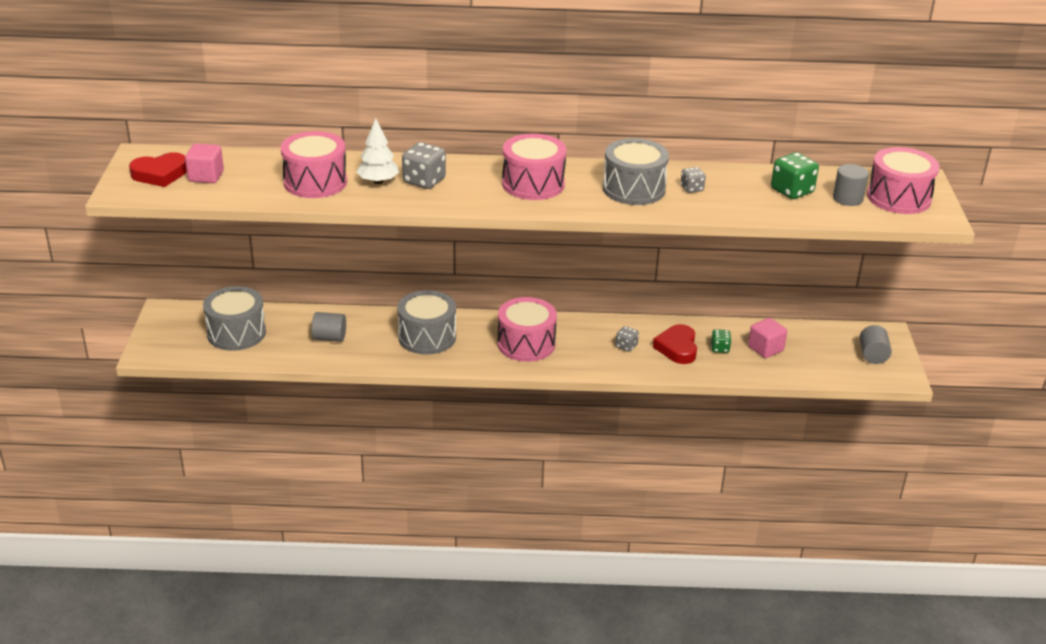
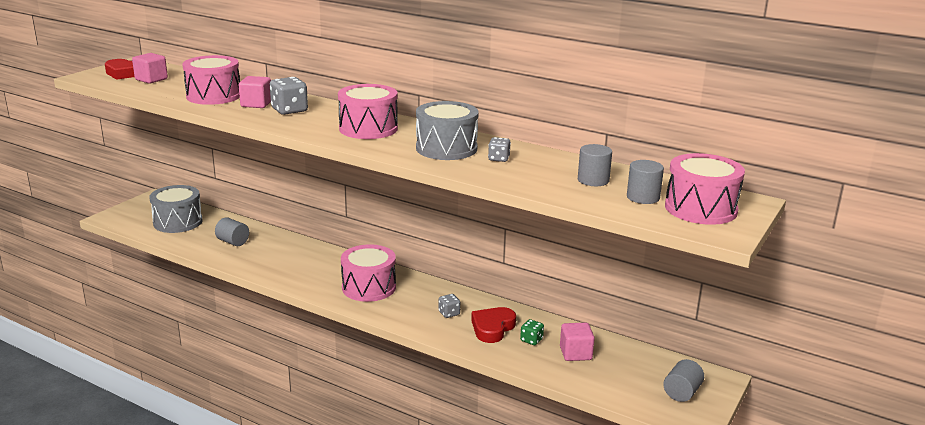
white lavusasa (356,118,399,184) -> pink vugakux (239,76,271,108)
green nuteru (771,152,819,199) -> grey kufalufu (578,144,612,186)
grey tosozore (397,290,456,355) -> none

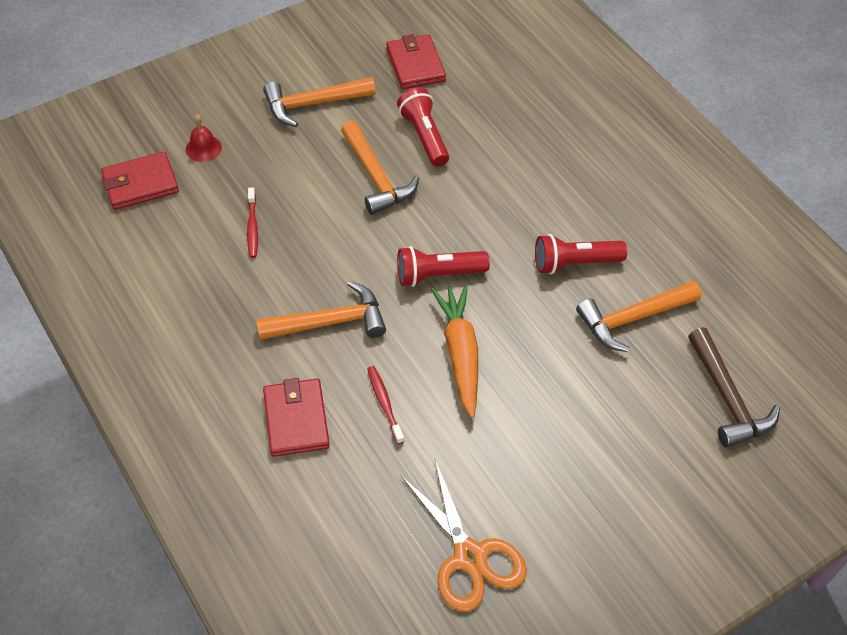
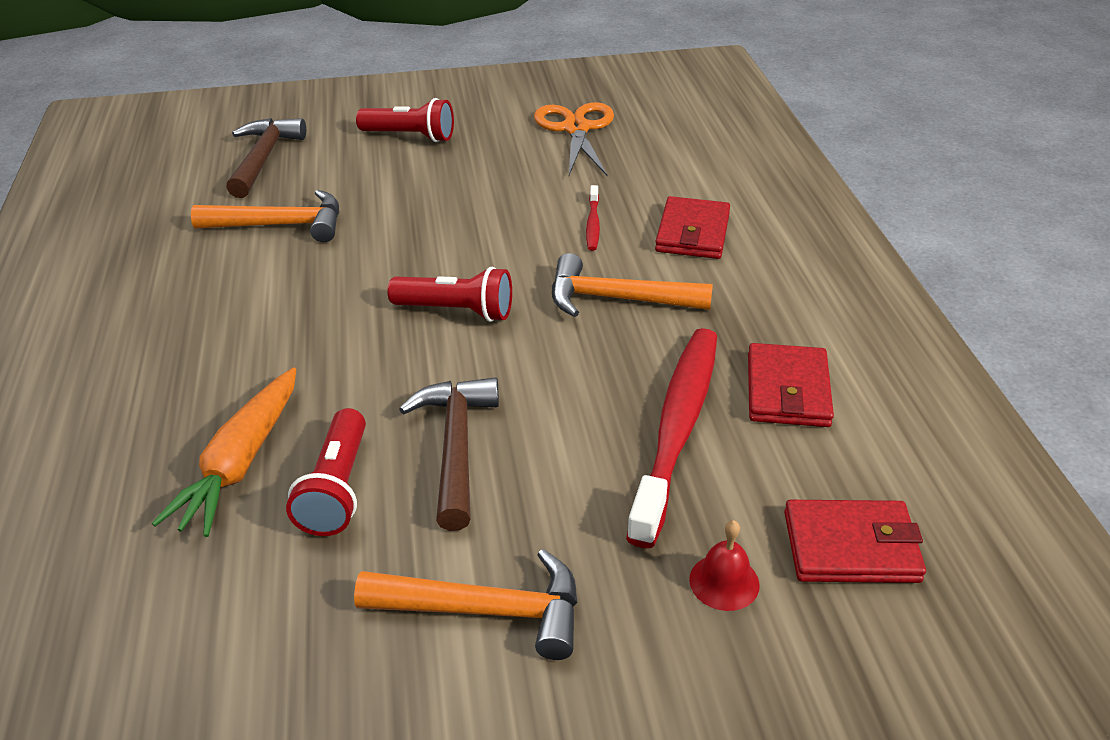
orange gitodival (431,285,478,418) -> orange gitodival (152,367,296,537), shifted
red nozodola (535,234,627,274) -> red nozodola (356,98,454,142), shifted
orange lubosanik (341,120,419,215) -> brown lubosanik (399,377,499,531)
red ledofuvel (247,187,258,258) -> red ledofuvel (626,328,717,548), x2.33
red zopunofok (386,34,446,89) -> red zopunofok (748,343,834,427), shifted

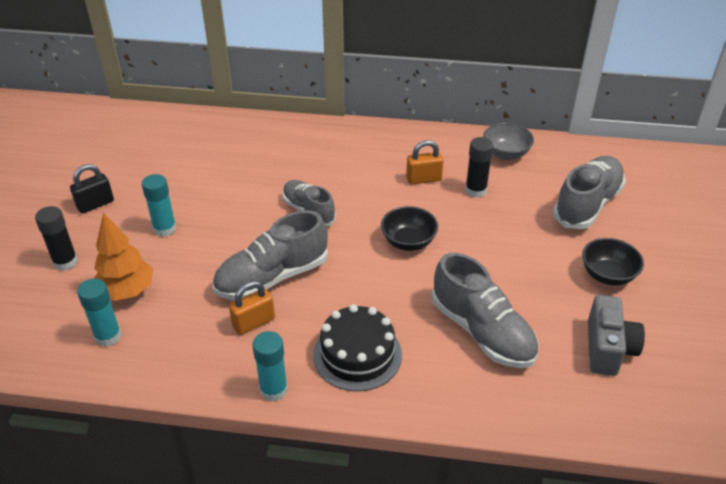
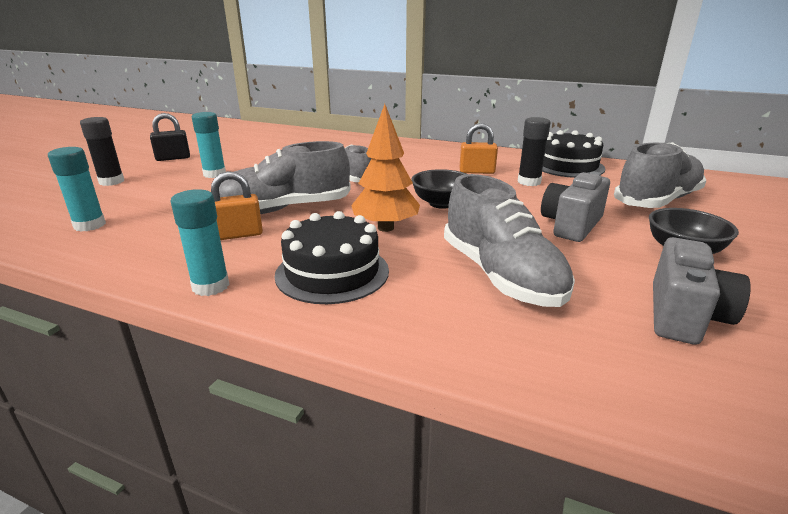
orange lavusasa (94,213,153,301) -> orange lavusasa (351,104,420,232), shifted
none -> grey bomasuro (541,172,610,242)
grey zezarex (483,123,534,160) -> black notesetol (542,130,605,178)

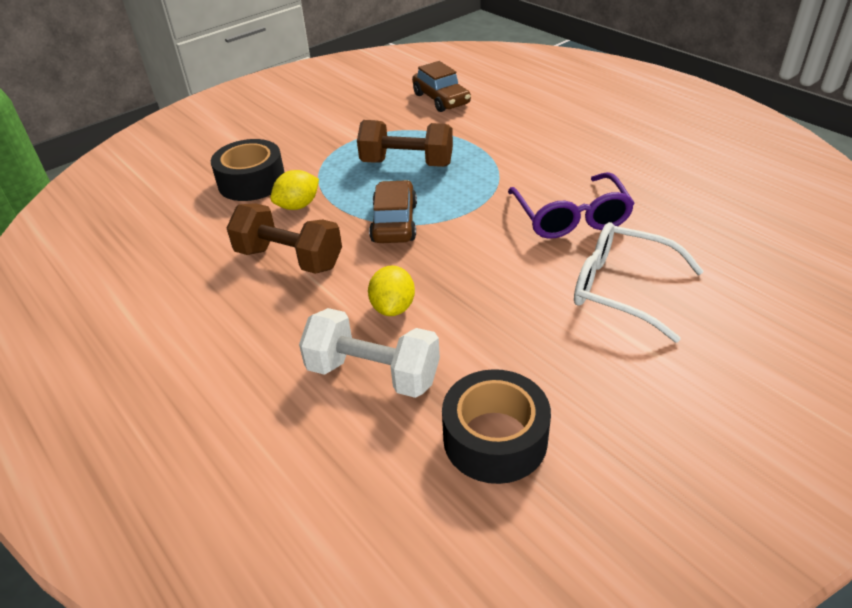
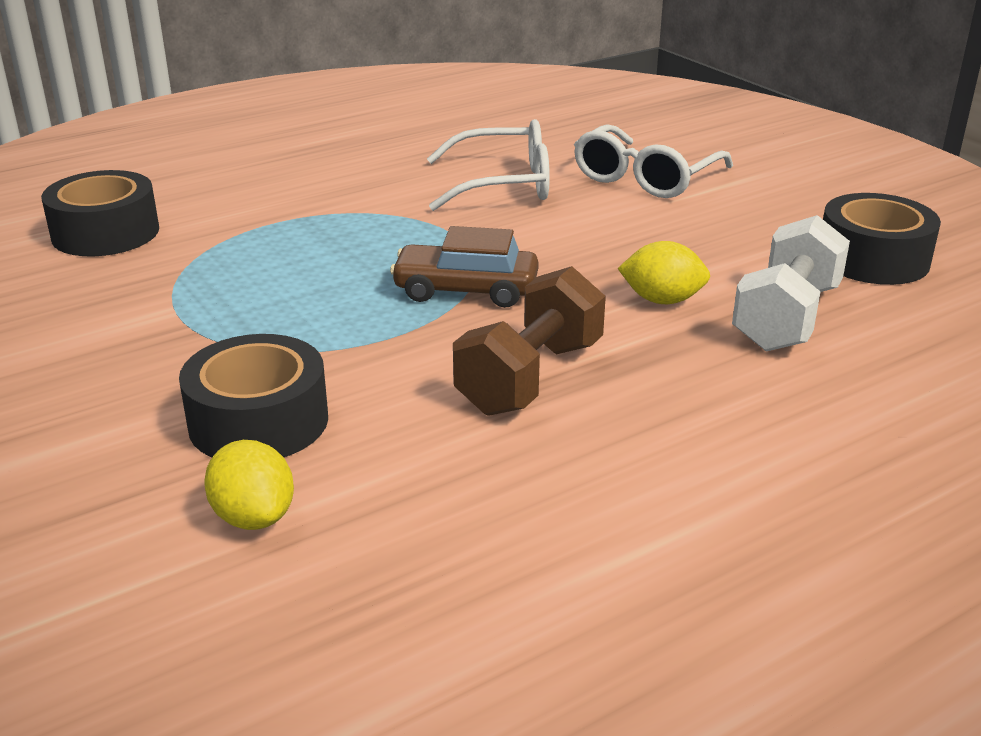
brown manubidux (412,61,471,112) -> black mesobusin (41,170,159,256)
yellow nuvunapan (270,170,319,210) -> yellow nuvunapan (204,440,294,530), shifted
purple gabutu (508,172,635,239) -> white gabutu (427,119,550,211)
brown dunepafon (357,120,453,167) -> none

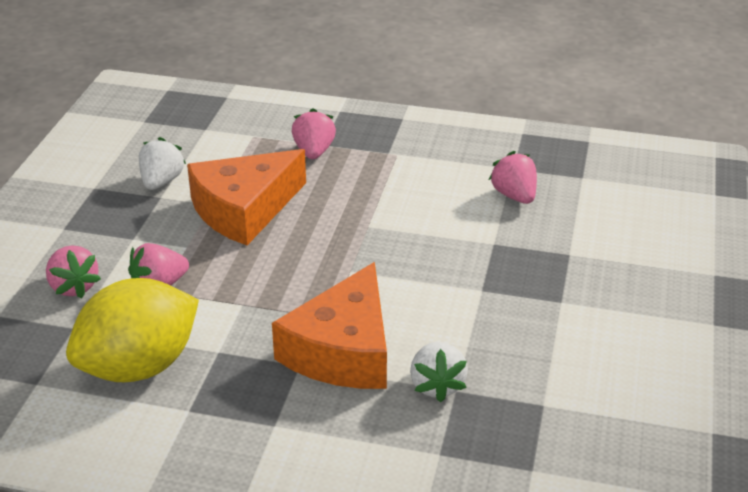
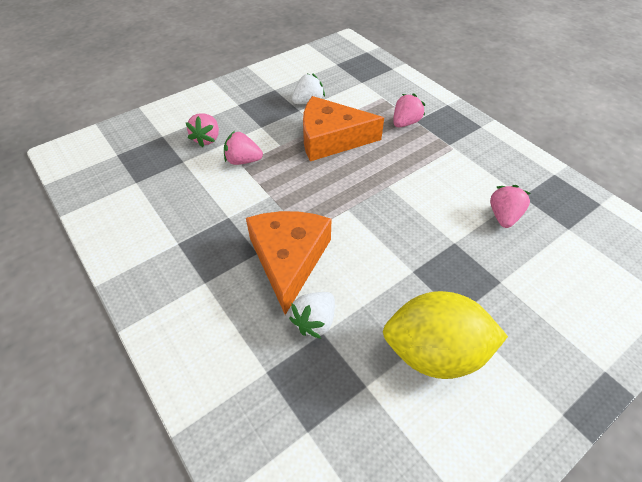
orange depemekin (272,262,387,389) -> orange depemekin (246,211,331,315), 120 degrees clockwise
yellow nuvunapan (66,278,199,382) -> yellow nuvunapan (383,291,508,379), shifted

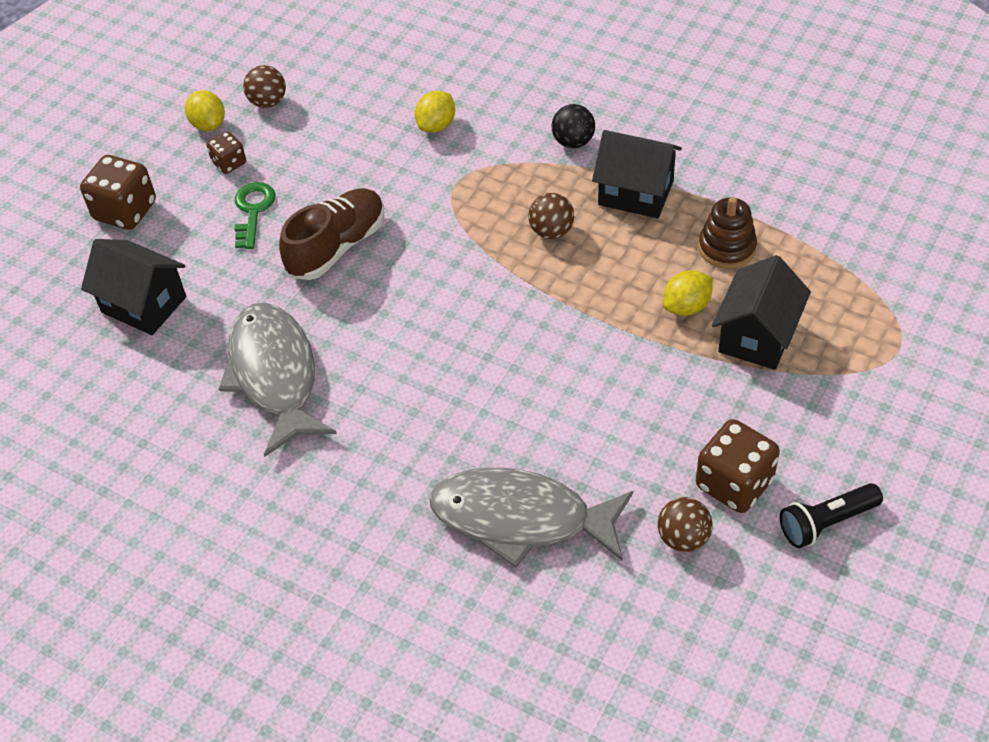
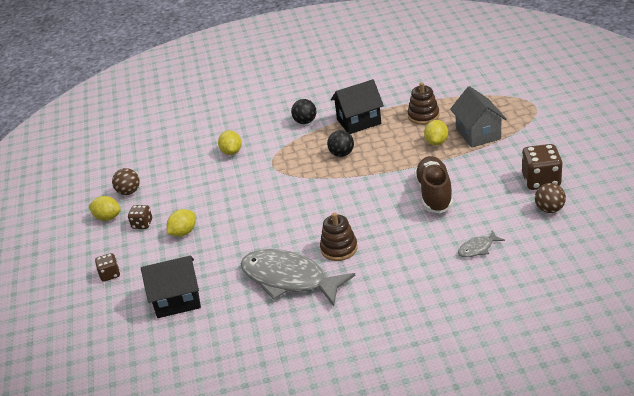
brown nuteru (80,155,156,230) -> brown nuteru (95,253,120,282), x0.56
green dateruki (235,182,276,249) -> yellow nuvunapan (167,209,196,237)
none -> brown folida (320,213,358,261)
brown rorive (528,193,574,239) -> black rorive (327,130,354,157)
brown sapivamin (279,188,384,280) -> brown sapivamin (414,156,453,213), shifted
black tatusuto (712,255,811,370) -> grey tatusuto (450,86,507,148)
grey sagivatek (430,467,633,567) -> grey sagivatek (458,230,505,257), x0.42
black nozodola (780,483,883,548) -> none

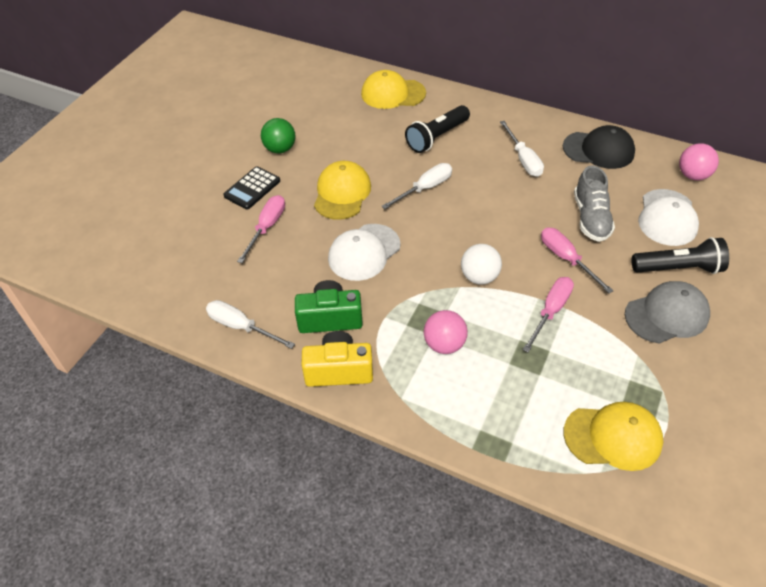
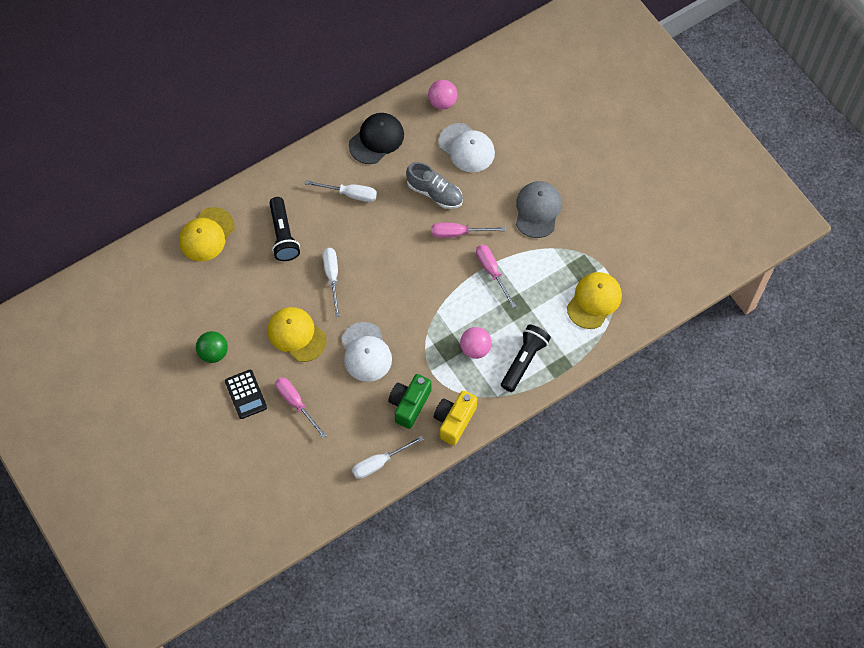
black nozodola (632,237,729,274) -> black nozodola (501,325,551,392), shifted
white rorive (461,244,502,285) -> none

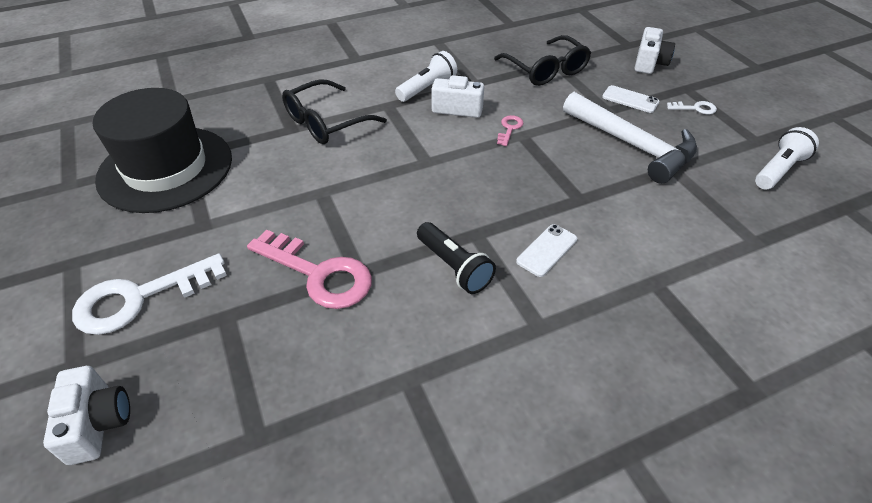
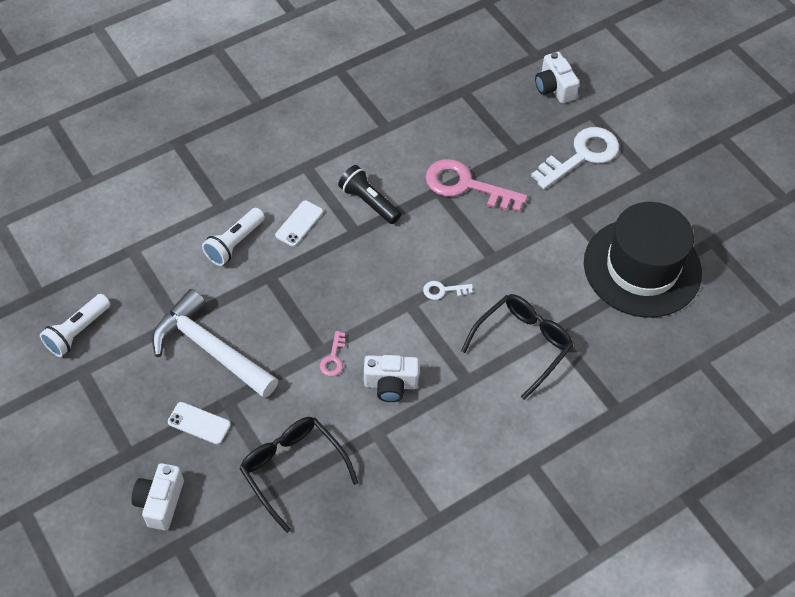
white nozodola (395,51,457,102) -> white nozodola (202,208,265,266), shifted
white dateruki (667,101,717,114) -> white dateruki (423,281,473,300), shifted

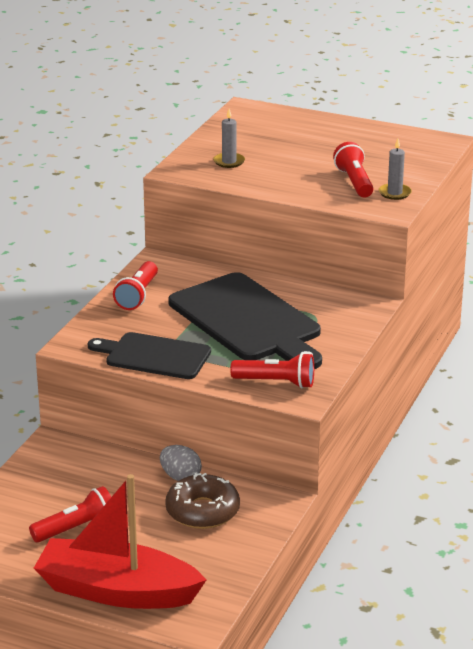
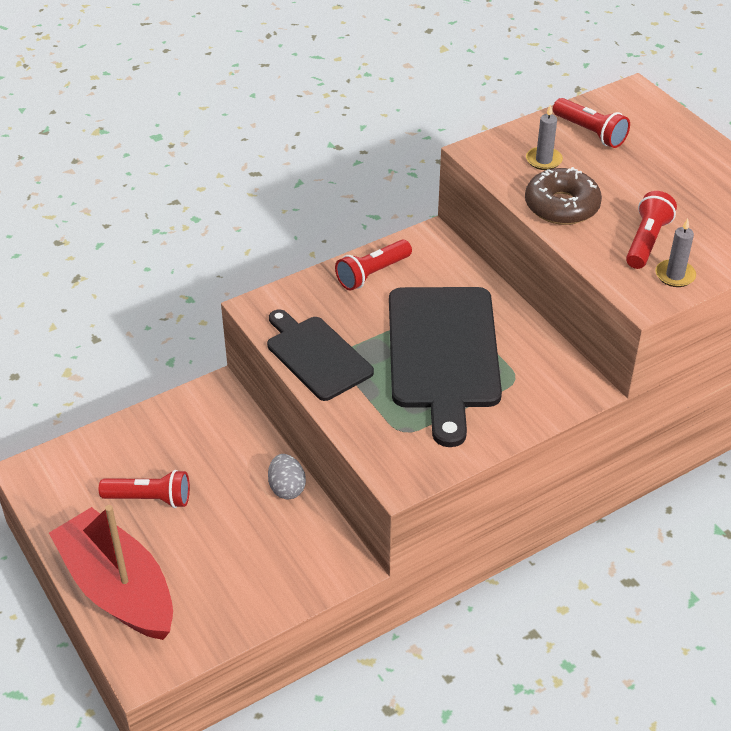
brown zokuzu (165,473,240,529) -> brown zokuzu (525,167,602,225), shifted
red nozodola (230,353,314,388) -> red nozodola (553,98,630,148), shifted

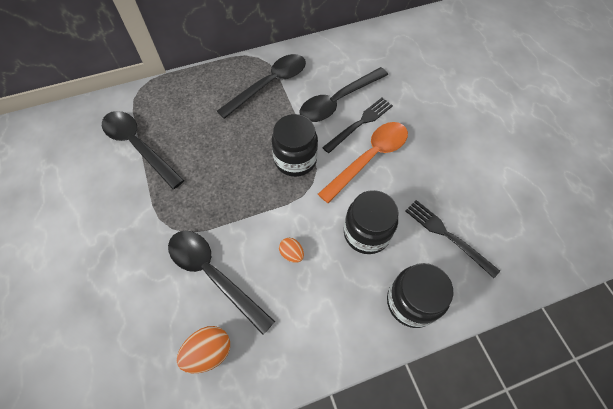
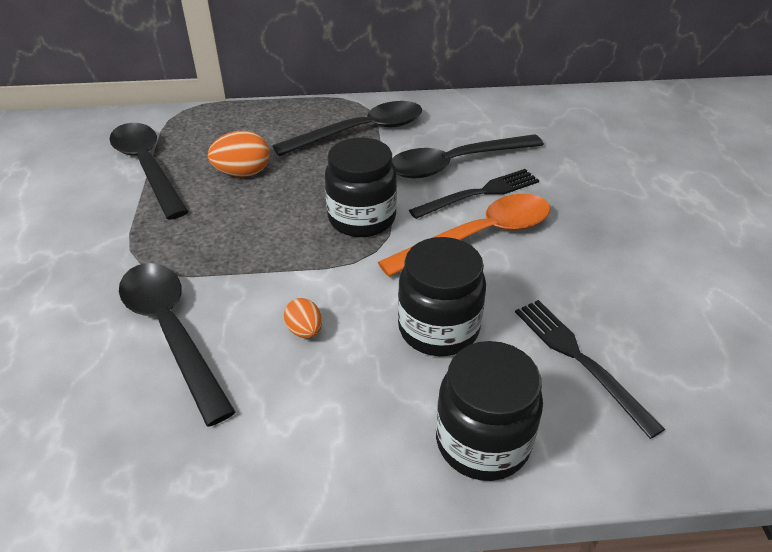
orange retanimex (177,326,230,373) -> orange retanimex (208,131,270,177), shifted

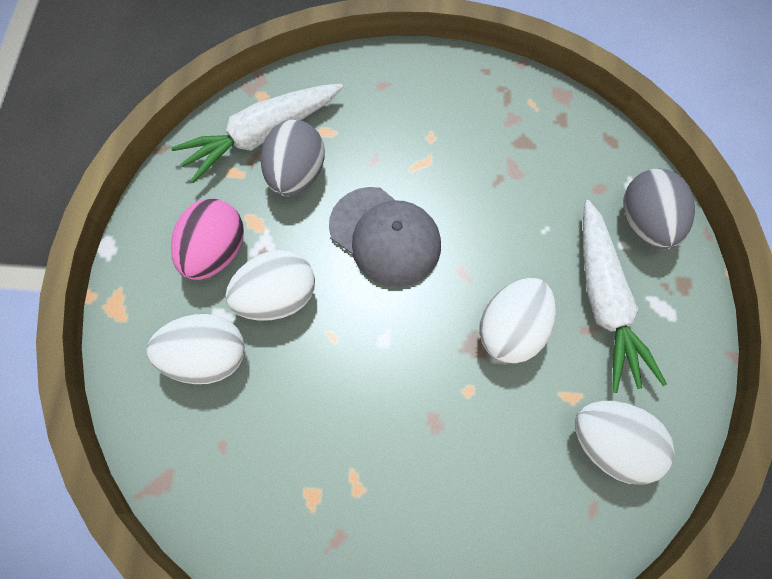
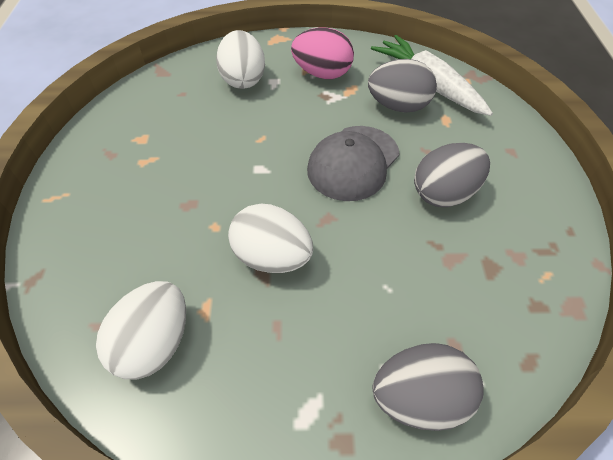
none -> grey retanimex (414,143,490,207)
white retanimex (225,250,315,321) -> none
white gitodival (583,200,667,393) -> none

